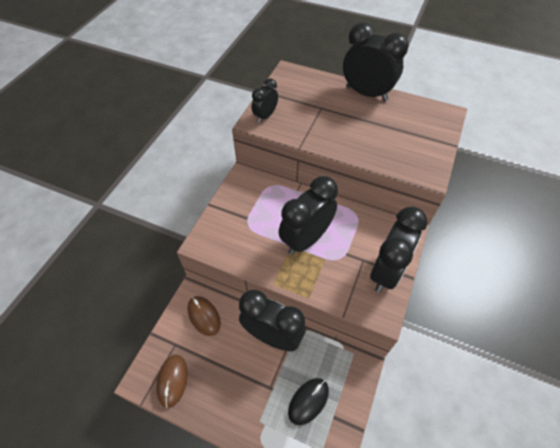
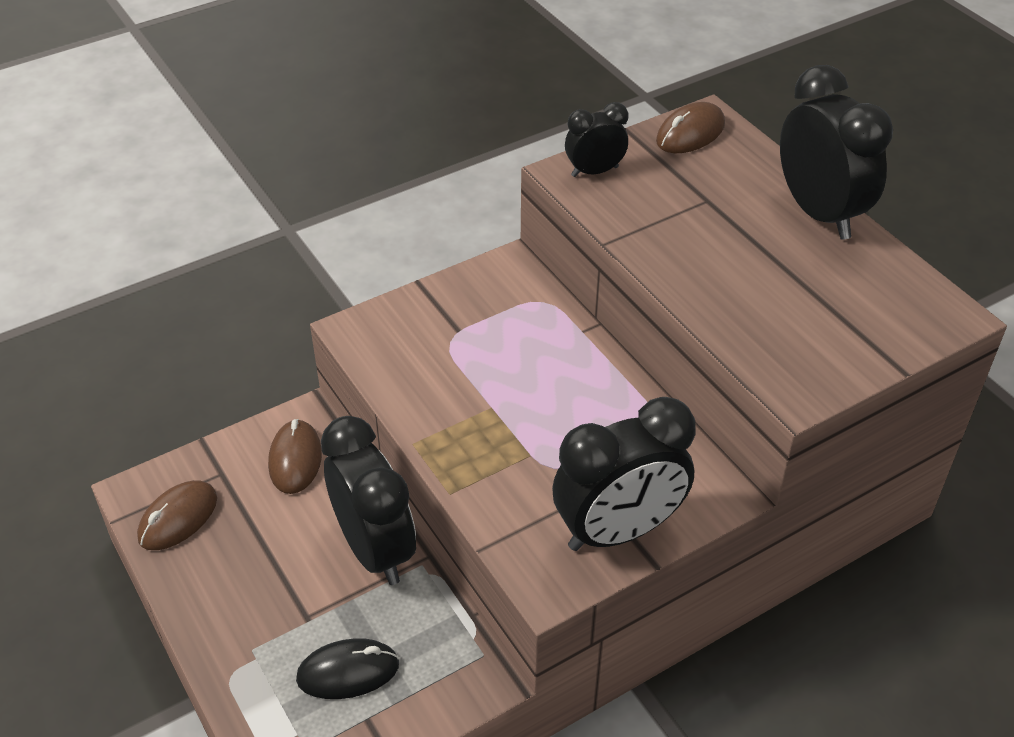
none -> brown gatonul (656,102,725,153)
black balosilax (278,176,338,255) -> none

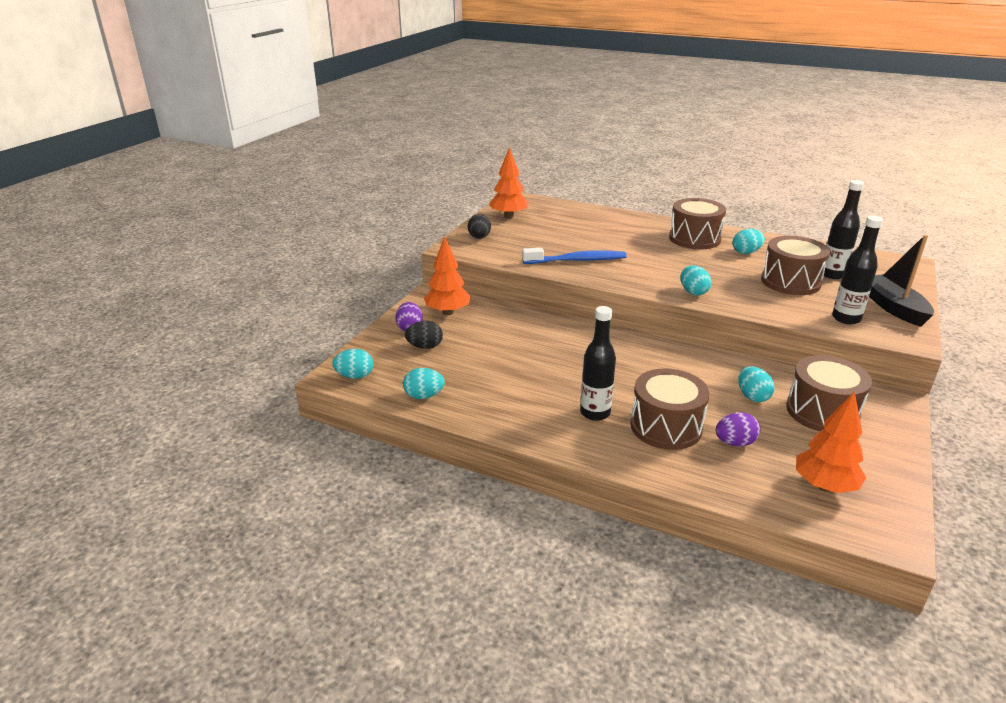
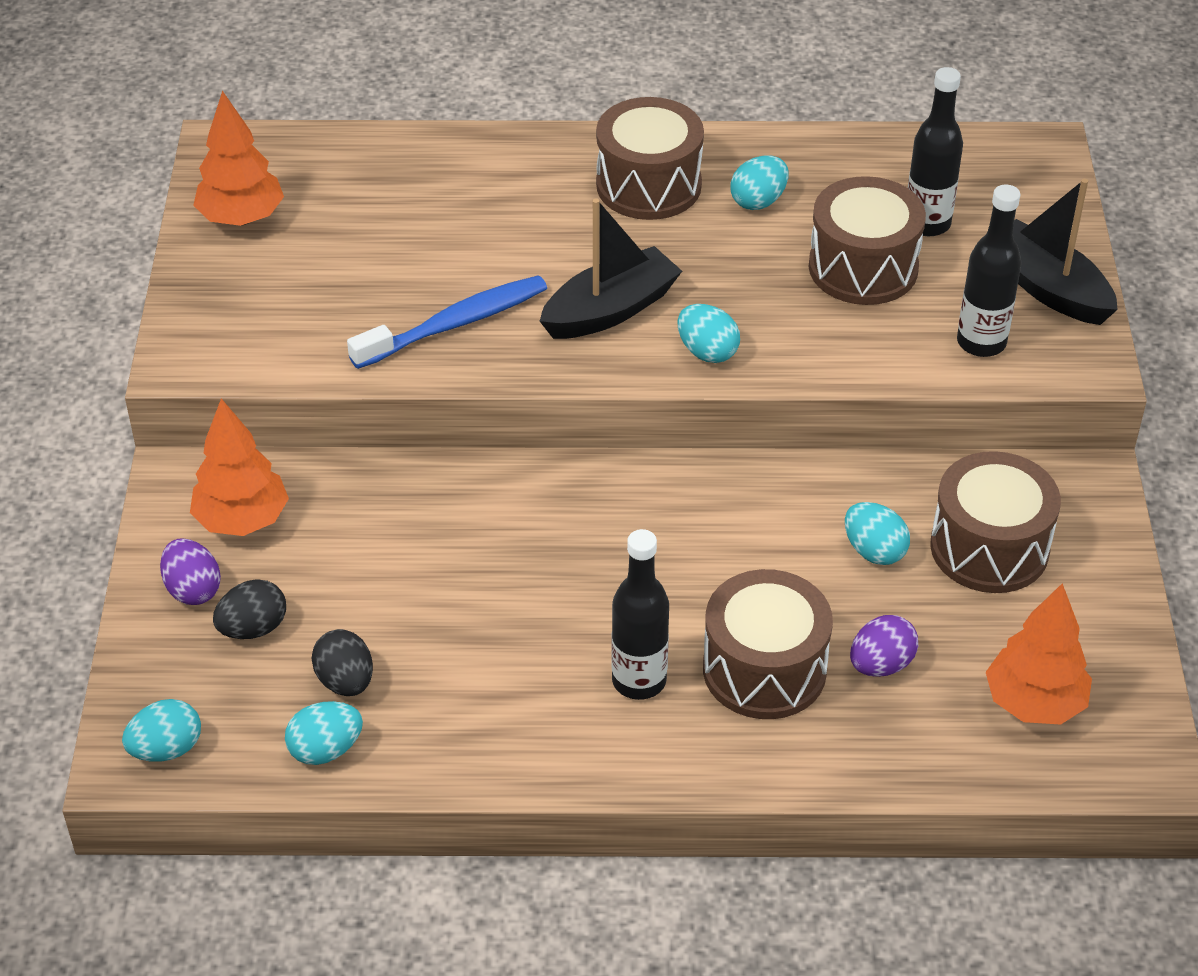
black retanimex (468,214,491,239) -> black retanimex (312,629,373,696), shifted
none -> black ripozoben (540,198,682,339)

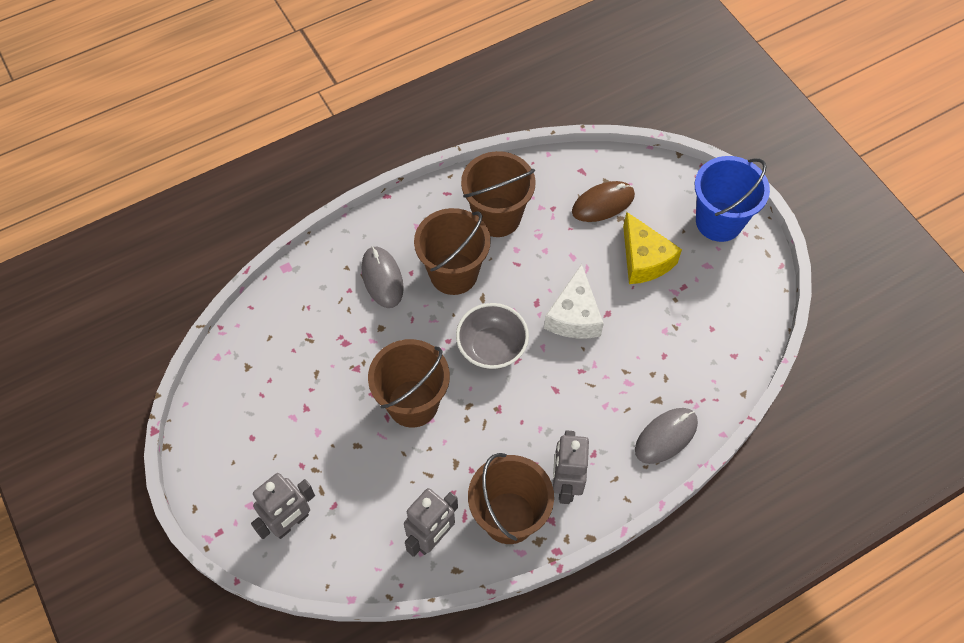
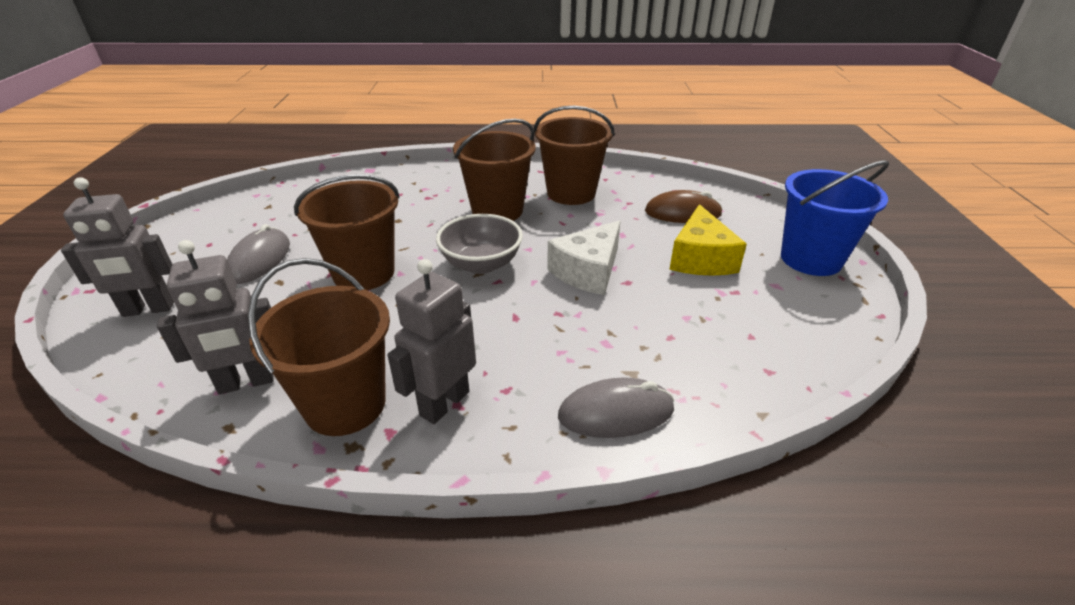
grey gatonul (361,246,404,308) -> grey gatonul (227,224,290,284), shifted

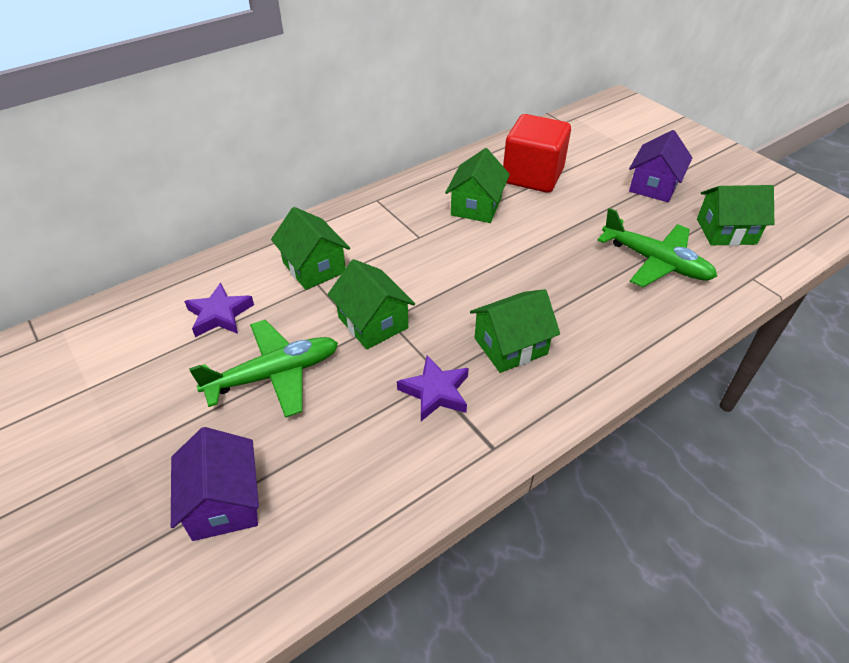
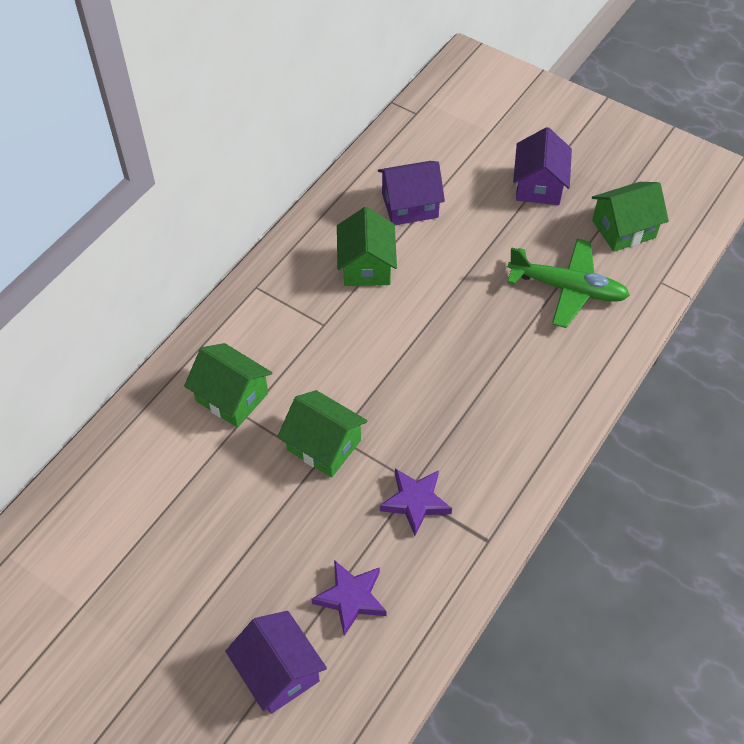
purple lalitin (184,283,254,337) -> purple lalitin (312,560,387,636), shifted
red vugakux (503,114,571,193) -> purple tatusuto (378,161,445,225)
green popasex (189,320,338,418) -> none
green tatusuto (470,289,560,373) -> none

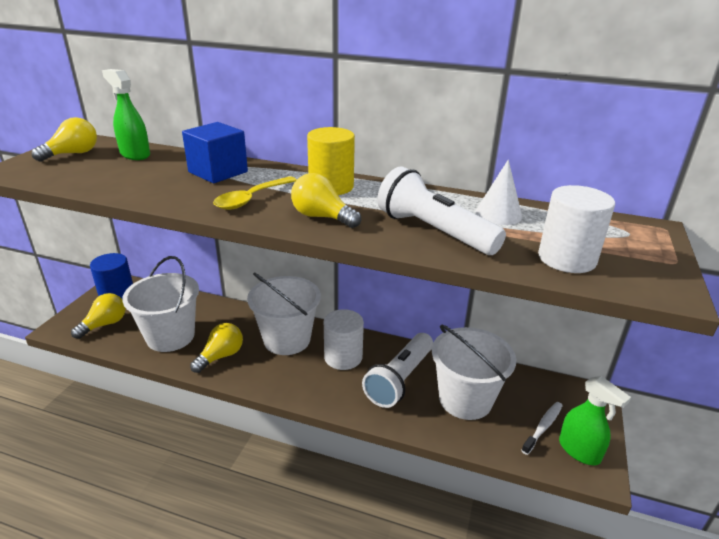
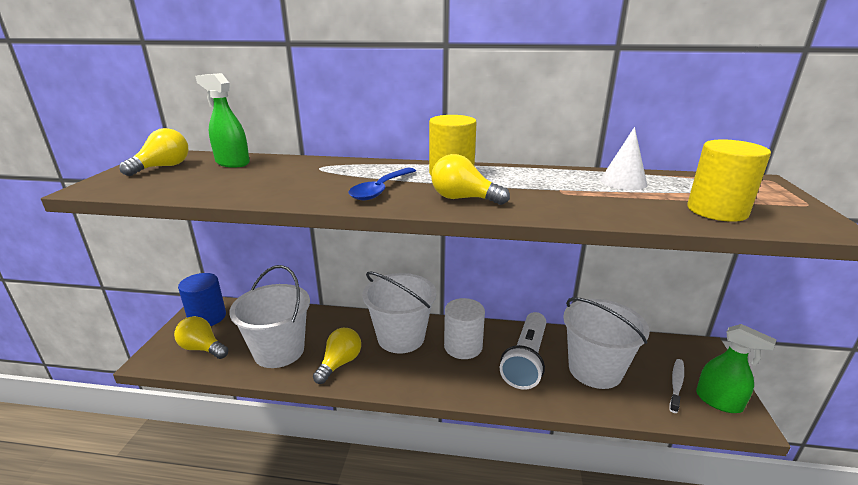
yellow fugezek (71,293,126,339) -> yellow fugezek (174,316,228,359), 90 degrees counterclockwise
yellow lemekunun (213,176,297,210) -> blue lemekunun (349,168,416,200)
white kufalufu (538,185,615,273) -> yellow kufalufu (687,139,771,222)
blue vugakux (182,122,248,183) -> none
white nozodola (377,166,506,255) -> none

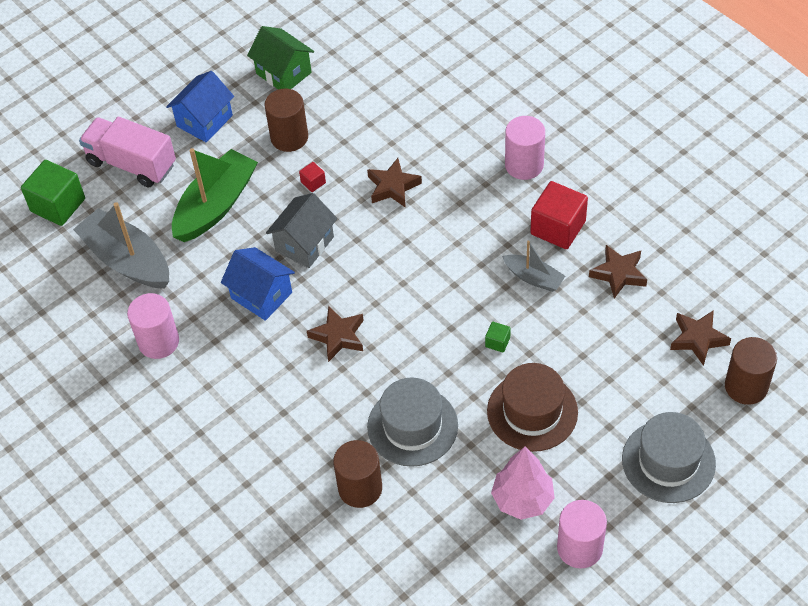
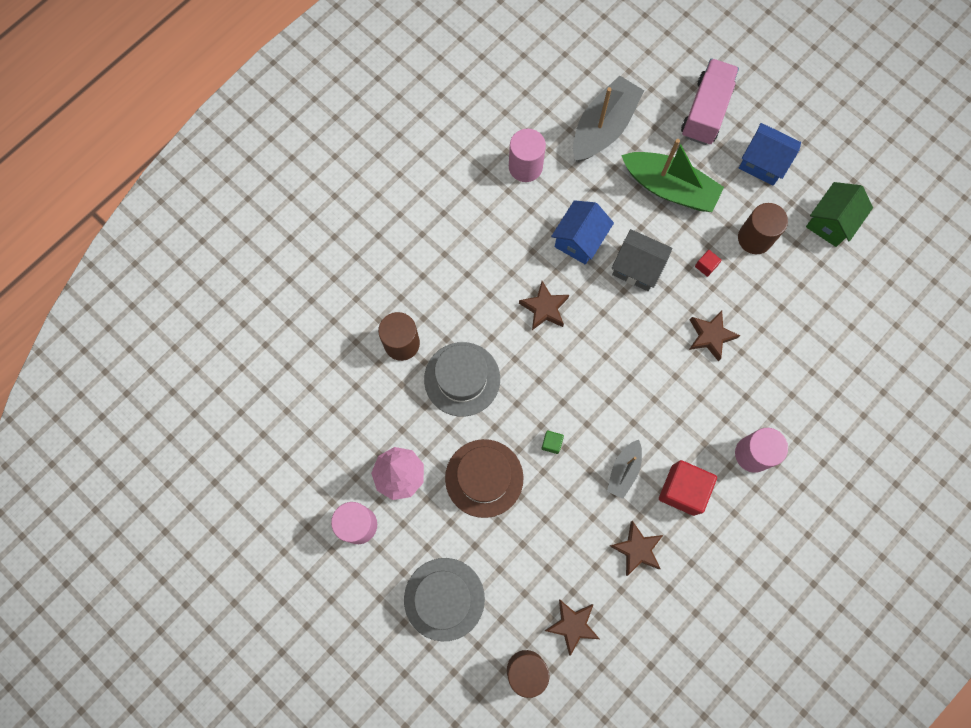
green vugakux (21,160,85,226) -> none

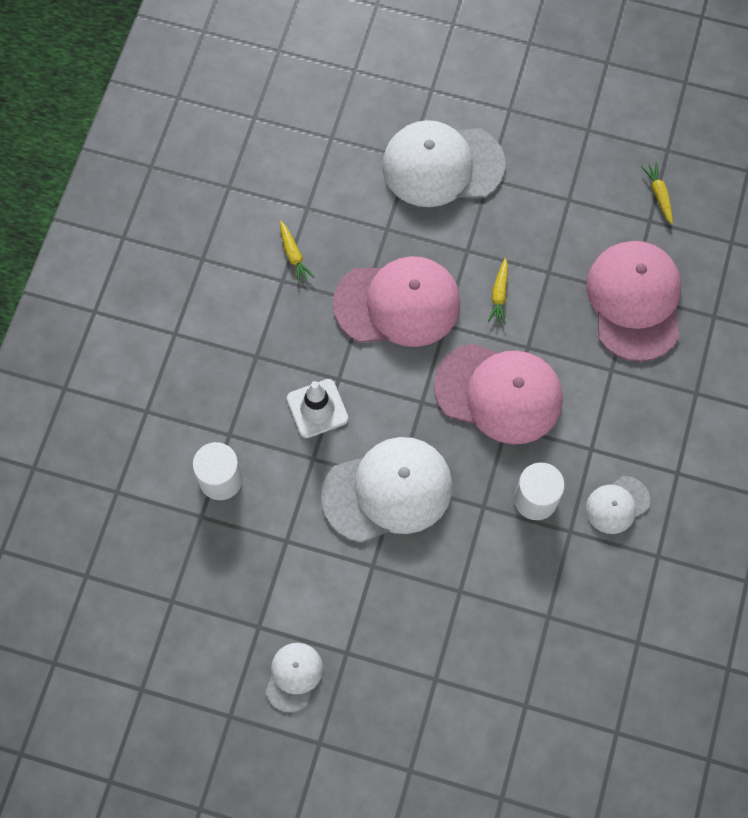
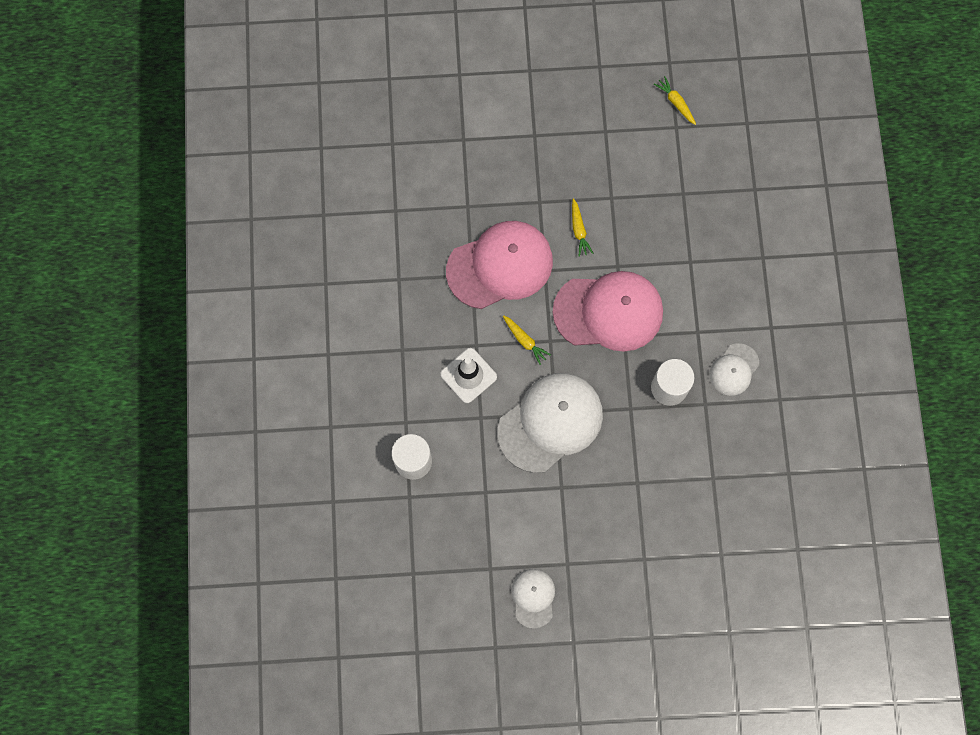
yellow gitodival (280,221,314,284) -> yellow gitodival (503,315,551,365), shifted
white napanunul (382,120,506,207) -> none
pink napanunul (587,241,681,362) -> none

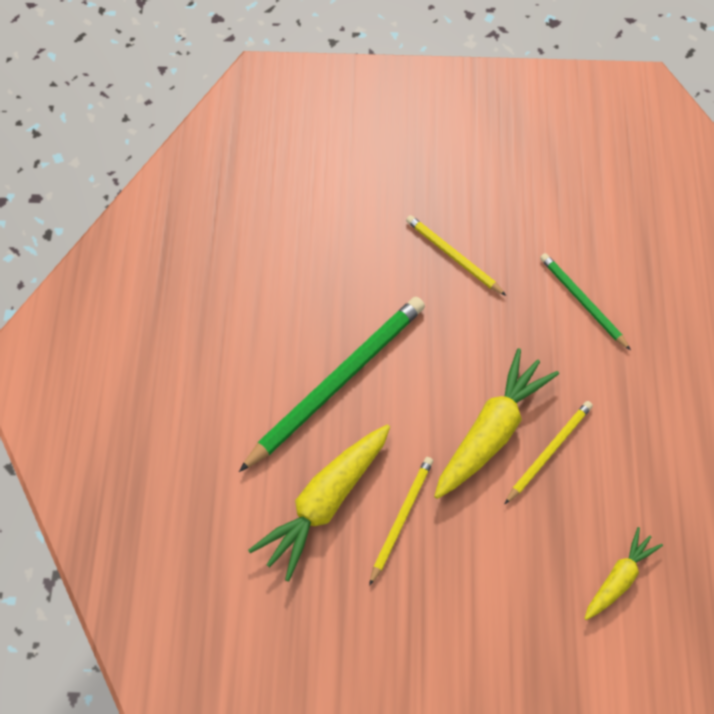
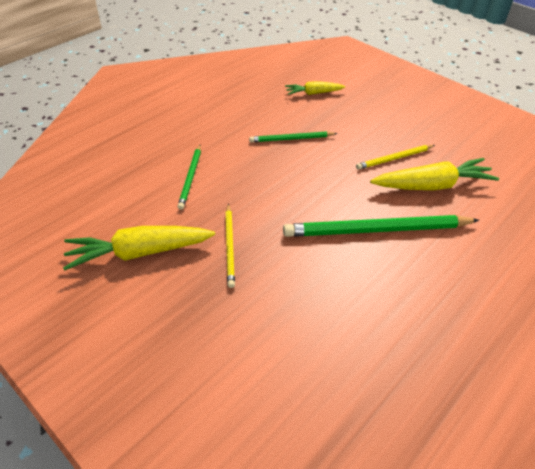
yellow gitodival (434,348,559,499) -> yellow gitodival (63,226,215,270), shifted
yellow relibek (505,401,593,504) -> green relibek (249,131,337,142)

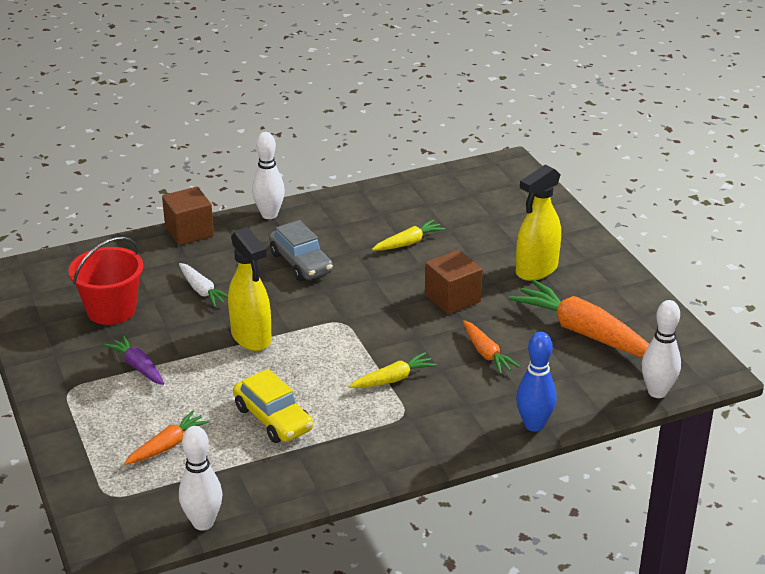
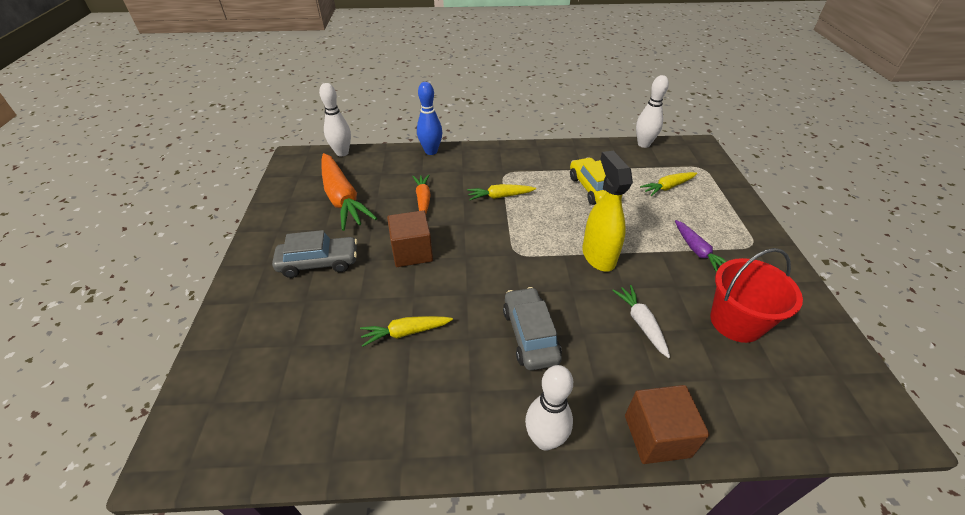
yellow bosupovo (516,165,561,281) -> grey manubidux (272,230,358,278)
orange gitodival (124,411,209,465) -> yellow gitodival (640,172,697,196)

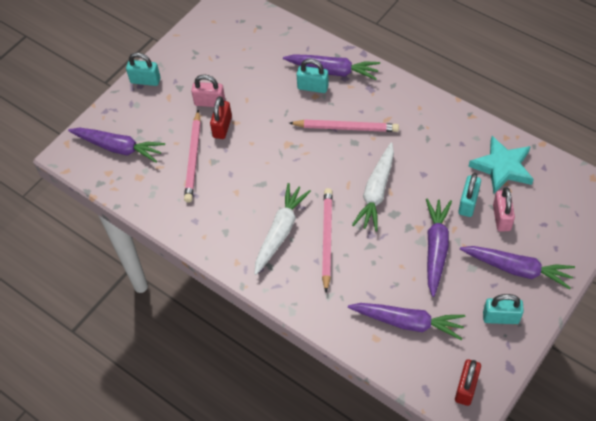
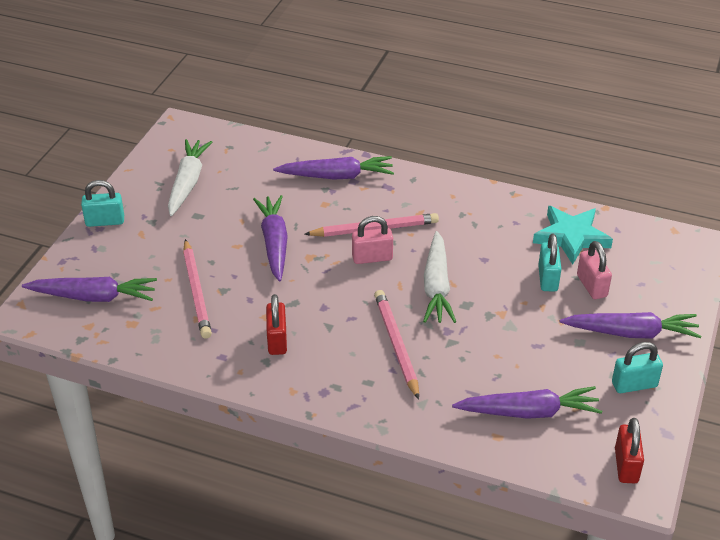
white gitodival (255,183,311,275) -> white gitodival (168,139,212,216), shifted
purple gitodival (426,199,452,297) -> purple gitodival (253,195,288,282), shifted
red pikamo (210,96,232,139) -> red pikamo (266,294,287,355), shifted
pink pikamo (191,74,225,107) -> pink pikamo (352,216,393,264), shifted
turquoise pikamo (296,59,329,93) -> none

